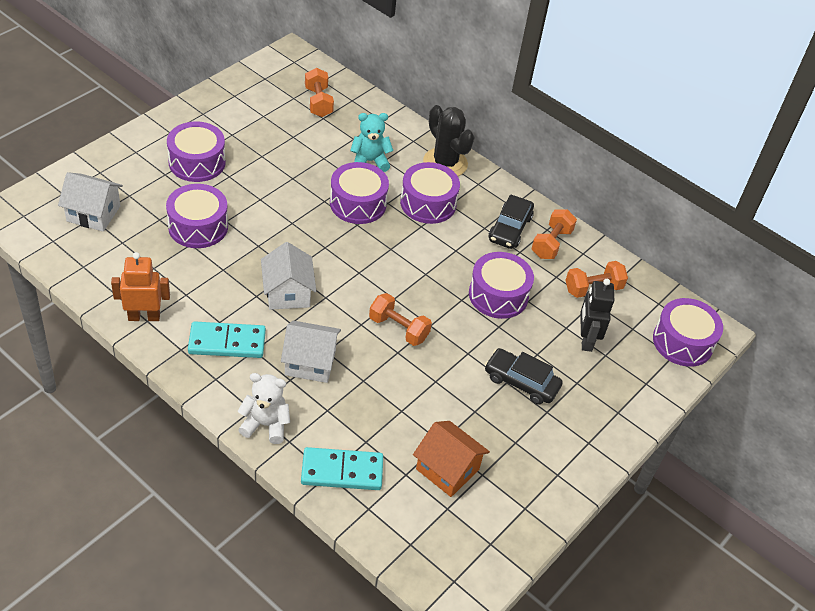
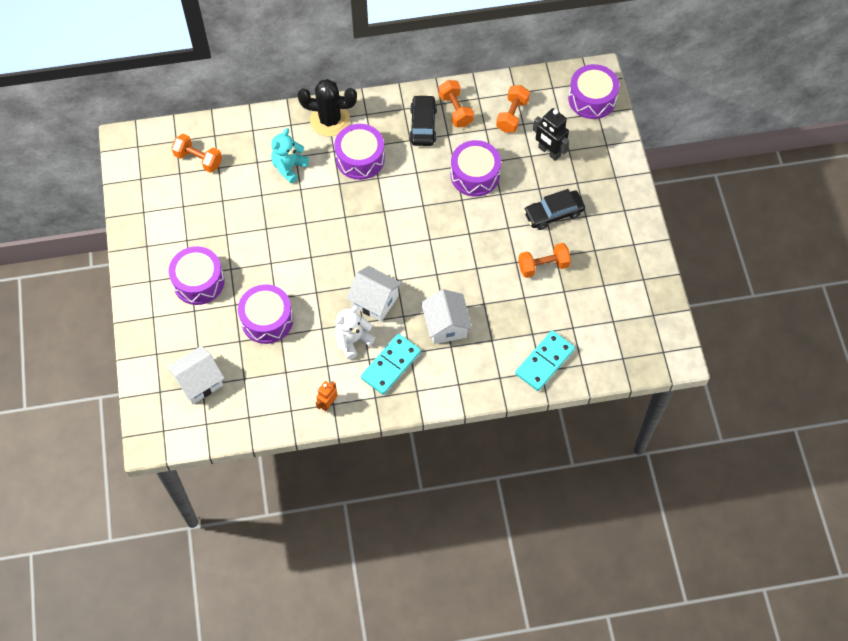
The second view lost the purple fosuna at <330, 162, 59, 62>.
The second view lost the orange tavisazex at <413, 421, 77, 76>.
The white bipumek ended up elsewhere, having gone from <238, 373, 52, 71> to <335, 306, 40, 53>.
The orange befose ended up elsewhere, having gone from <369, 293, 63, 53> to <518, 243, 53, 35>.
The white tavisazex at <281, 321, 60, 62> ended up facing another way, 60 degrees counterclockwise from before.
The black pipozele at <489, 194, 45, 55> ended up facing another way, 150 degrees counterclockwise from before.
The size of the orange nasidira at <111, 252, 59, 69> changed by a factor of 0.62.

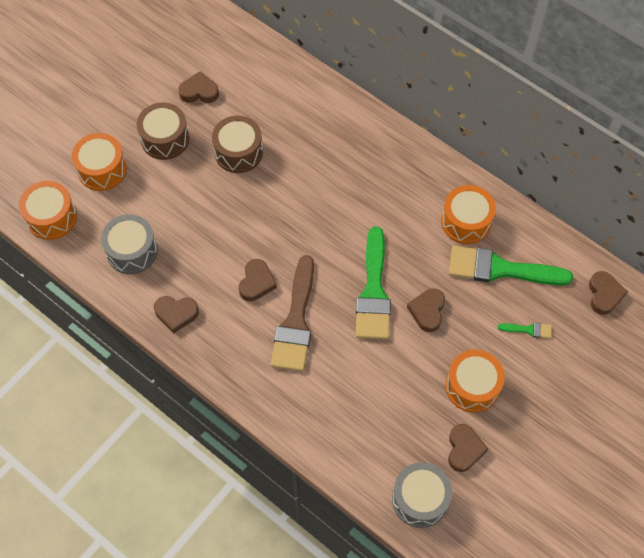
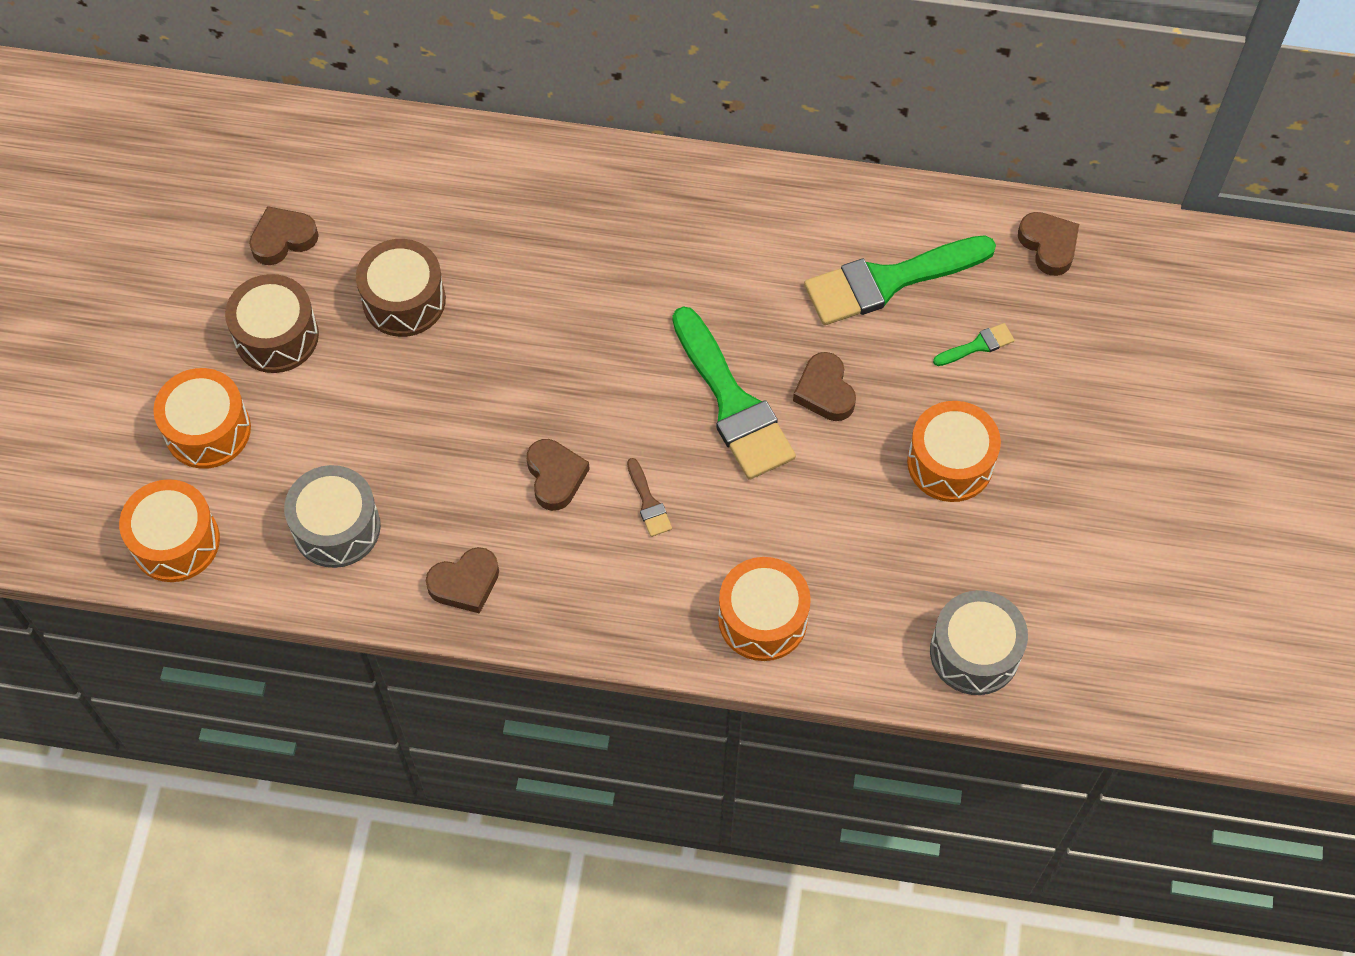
The second view lost the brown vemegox at <448, 424, 40, 48>.
The orange fosuna ended up elsewhere, having gone from <441, 185, 55, 59> to <718, 557, 93, 104>.
The size of the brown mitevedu at <271, 255, 43, 116> changed by a factor of 0.42.

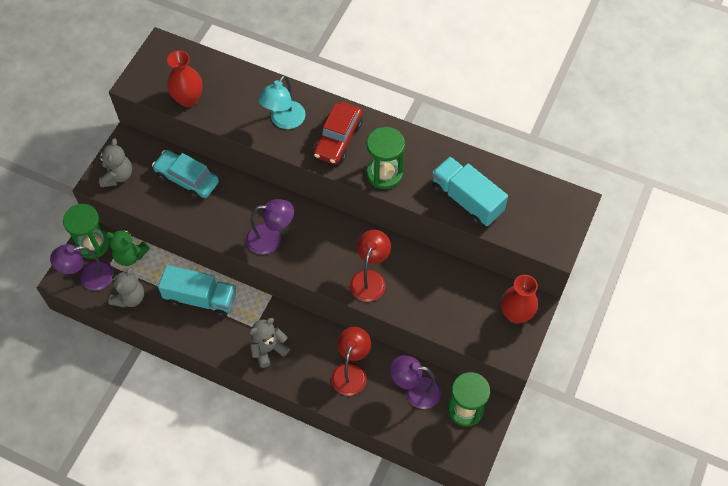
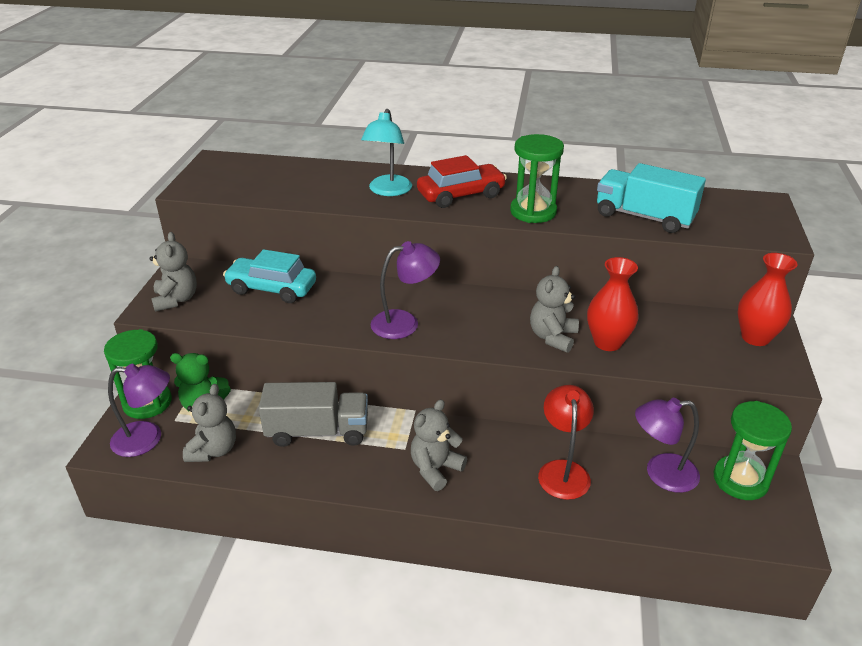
The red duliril ended up elsewhere, having gone from <167, 50, 35, 57> to <587, 257, 52, 94>.
Where the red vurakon stood at <350, 230, 41, 72>, the grey bipumek came to stand at <530, 266, 49, 87>.
What was the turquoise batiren at <158, 265, 78, 52> turned into the grey batiren at <259, 382, 109, 65>.
The purple vurakon at <50, 244, 64, 47> ended up facing another way, 150 degrees counterclockwise from before.
The red pipozele at <314, 102, 49, 62> ended up facing another way, 120 degrees counterclockwise from before.

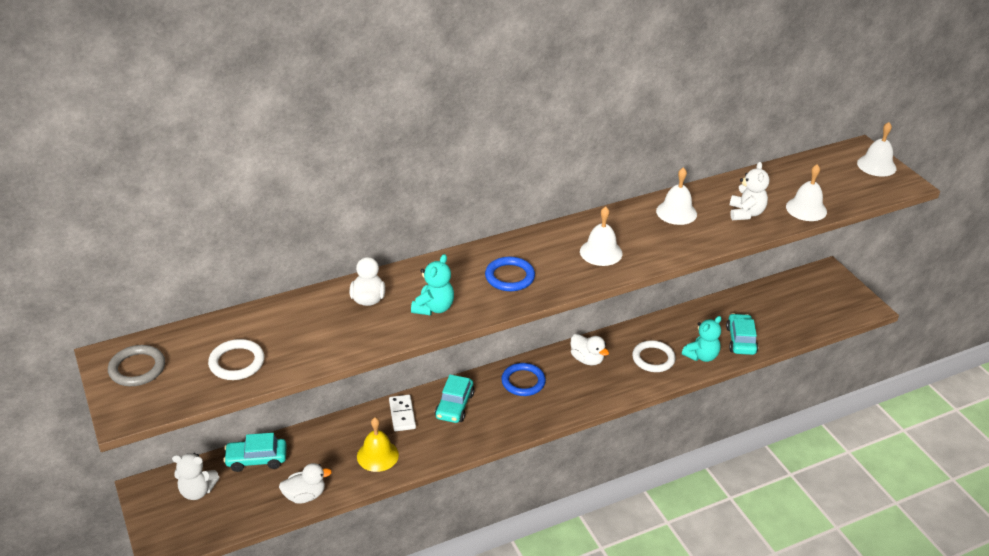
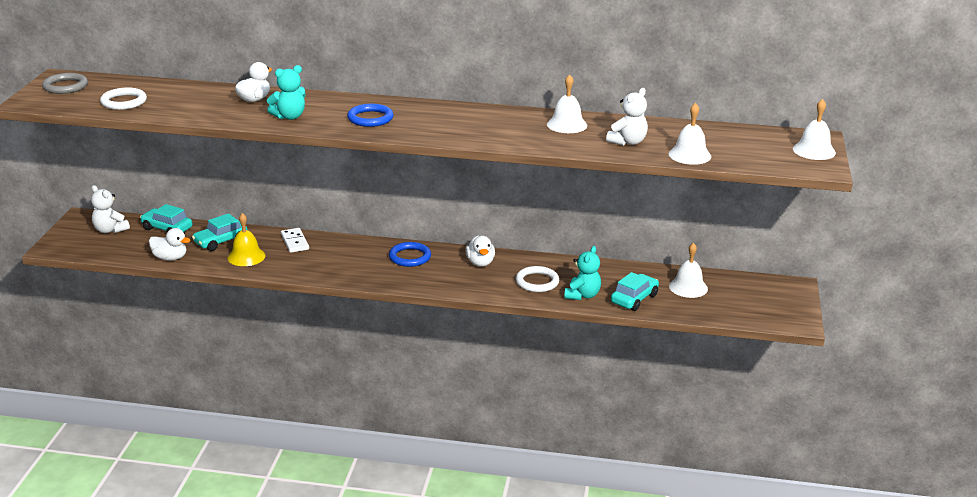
The turquoise pipozele ended up elsewhere, having gone from <435, 375, 39, 48> to <192, 213, 55, 38>.
The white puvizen ended up elsewhere, having gone from <580, 206, 42, 60> to <669, 243, 39, 55>.
The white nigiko at <389, 395, 27, 36> ended up facing another way, 45 degrees counterclockwise from before.
The turquoise bipumek at <682, 316, 40, 46> ended up facing another way, 60 degrees counterclockwise from before.

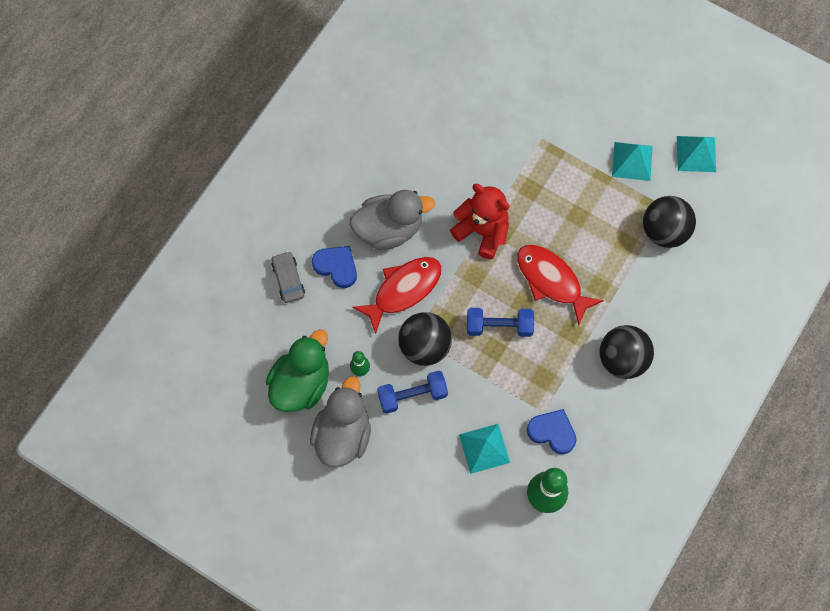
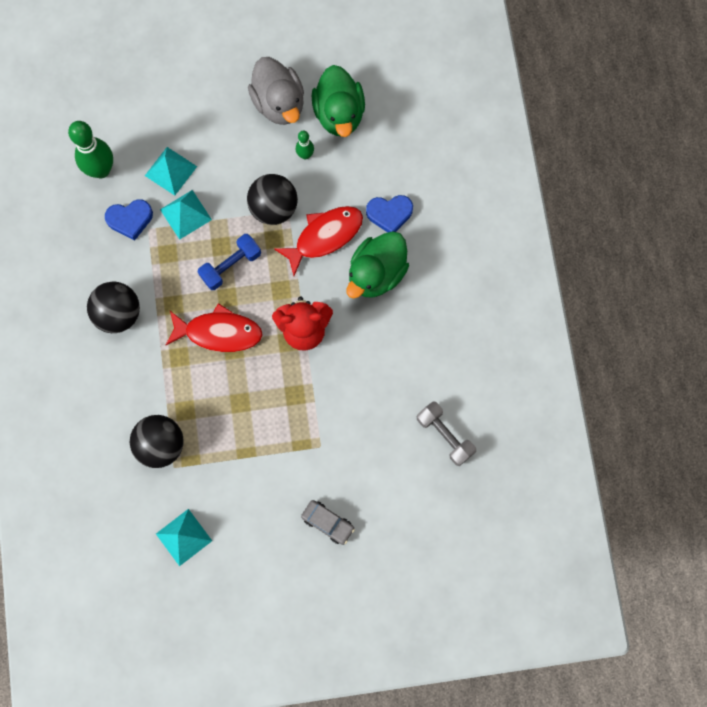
The second view lost the blue befose at <377, 371, 71, 43>.
The second view gained the grey befose at <417, 401, 59, 65>.
The grey pipozele ended up elsewhere, having gone from <271, 251, 34, 52> to <301, 500, 54, 45>.
The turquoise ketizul ended up elsewhere, having gone from <612, 142, 41, 39> to <160, 190, 52, 50>.
What was the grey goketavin at <350, 190, 85, 60> turned into the green goketavin at <346, 231, 63, 67>.
The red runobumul at <352, 257, 90, 77> ended up facing another way, 135 degrees counterclockwise from before.

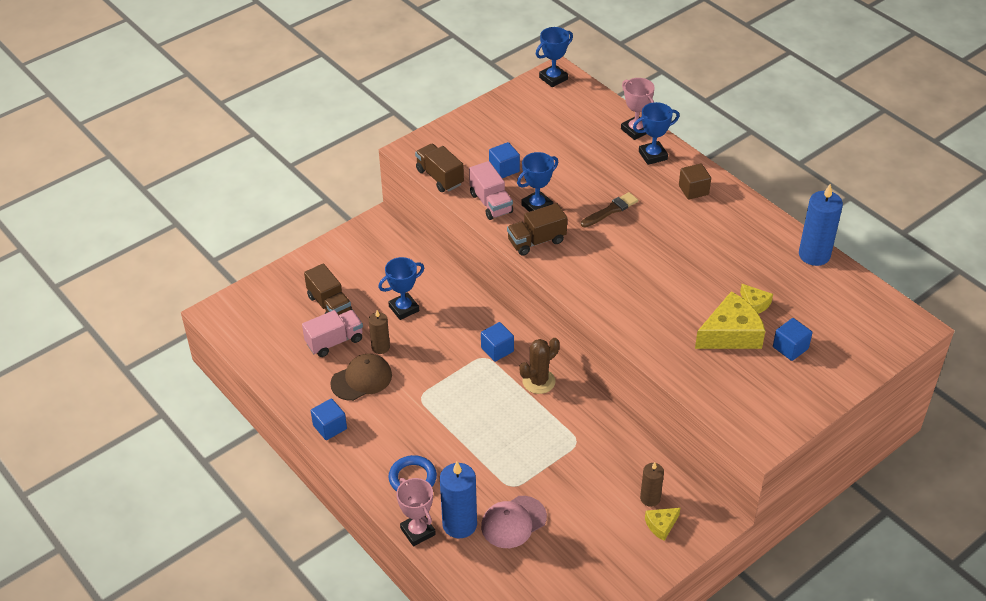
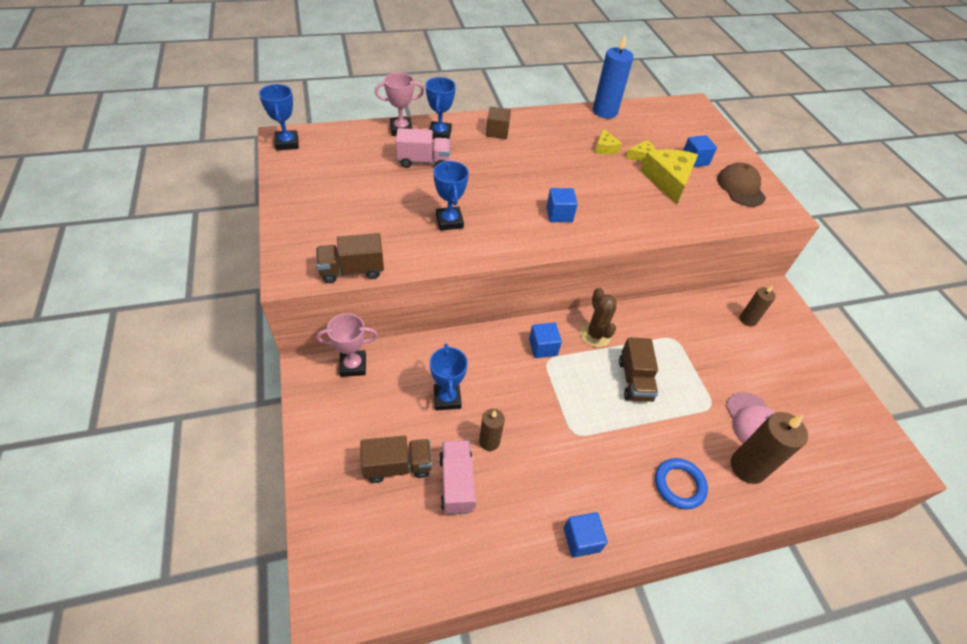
The second view lost the brown mitevedu at <581, 192, 57, 36>.
The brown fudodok ended up elsewhere, having gone from <330, 353, 62, 48> to <717, 163, 49, 44>.
The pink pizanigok ended up elsewhere, having gone from <396, 478, 40, 68> to <317, 313, 61, 64>.
The pink batiren ended up elsewhere, having gone from <469, 161, 44, 59> to <396, 128, 55, 40>.
The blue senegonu ended up elsewhere, having gone from <489, 142, 31, 36> to <546, 188, 32, 34>.
The brown batiren ended up elsewhere, having gone from <507, 203, 60, 53> to <619, 337, 39, 65>.
The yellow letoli ended up elsewhere, having gone from <645, 508, 35, 33> to <595, 129, 27, 25>.
What was the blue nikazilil at <440, 462, 37, 76> turned into the brown nikazilil at <731, 412, 77, 72>.

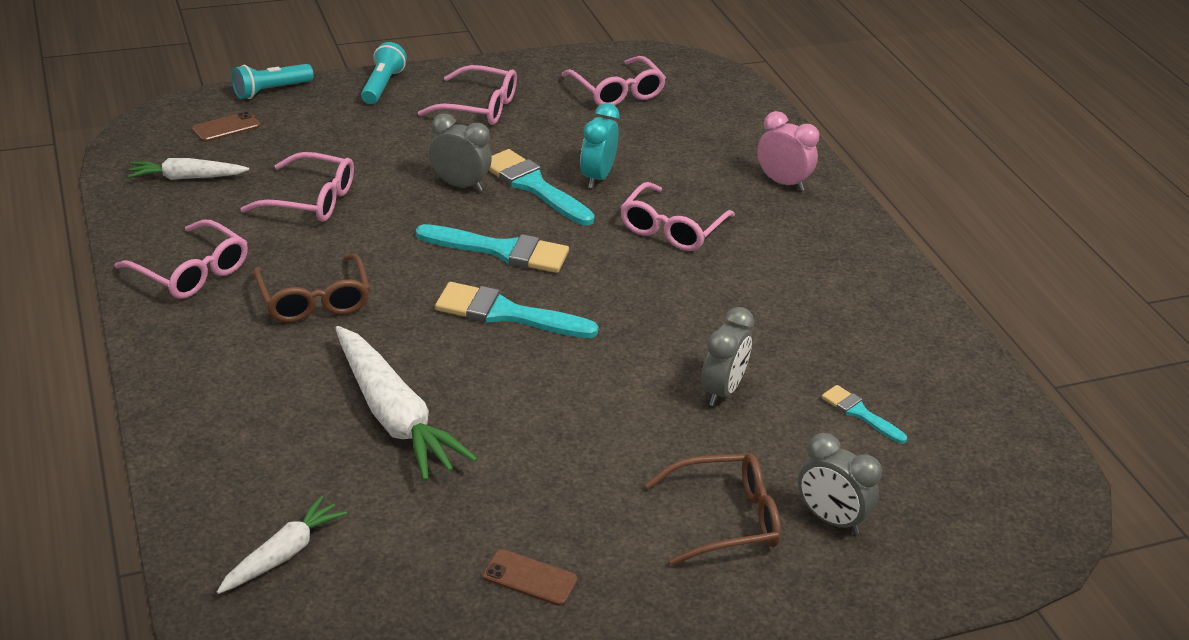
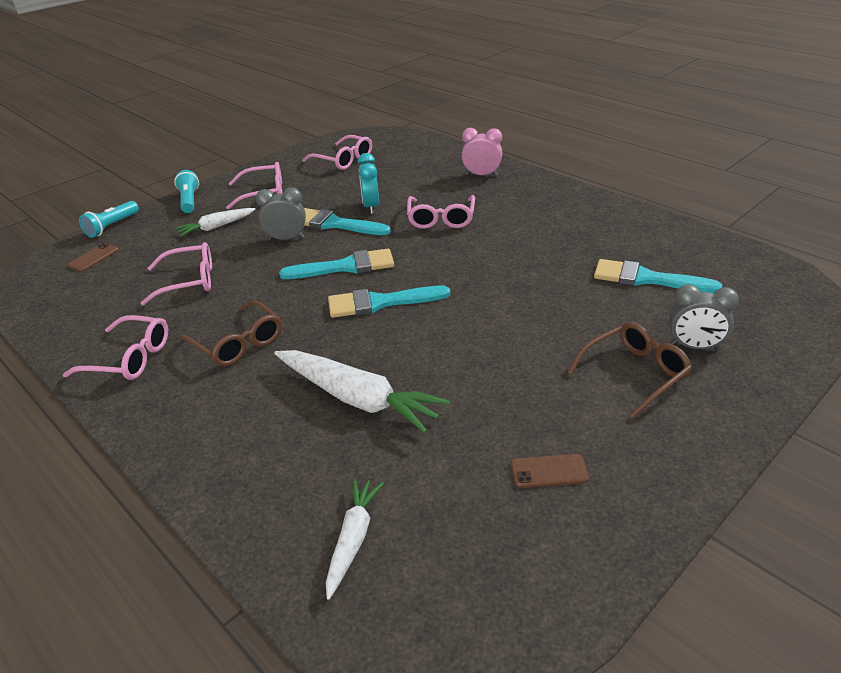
The second view lost the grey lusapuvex at <701, 307, 53, 99>.
The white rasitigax ended up elsewhere, having gone from <127, 158, 122, 22> to <175, 208, 81, 29>.
The size of the turquoise mitevedu at <822, 385, 85, 58> changed by a factor of 1.79.

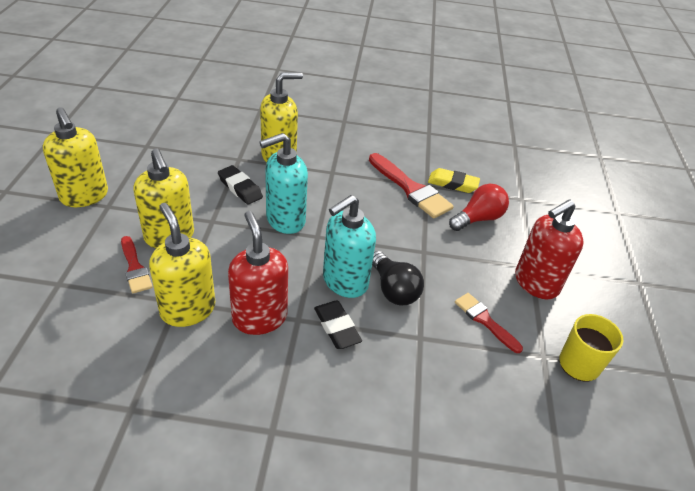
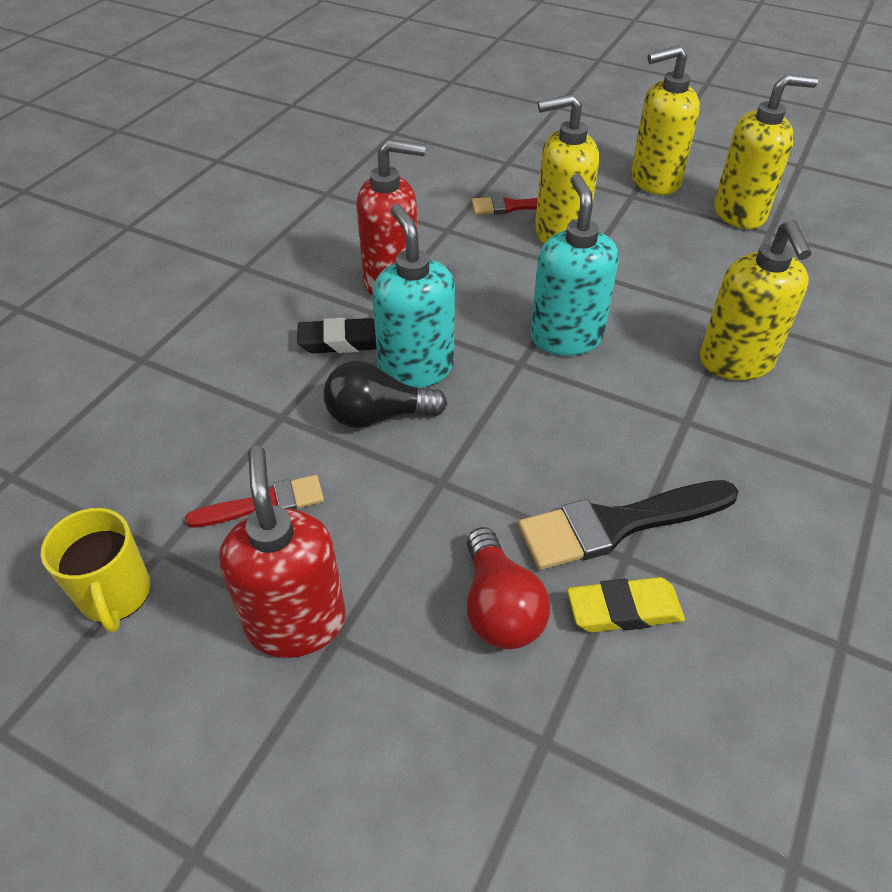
The second view lost the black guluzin at <218, 165, 45, 40>.
The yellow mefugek ended up elsewhere, having gone from <149, 203, 66, 124> to <714, 74, 104, 155>.
What was the red mitevedu at <369, 153, 85, 65> turned into the black mitevedu at <518, 480, 220, 90>.
The yellow guluzin at <428, 168, 52, 25> ended up facing another way, 45 degrees clockwise from before.

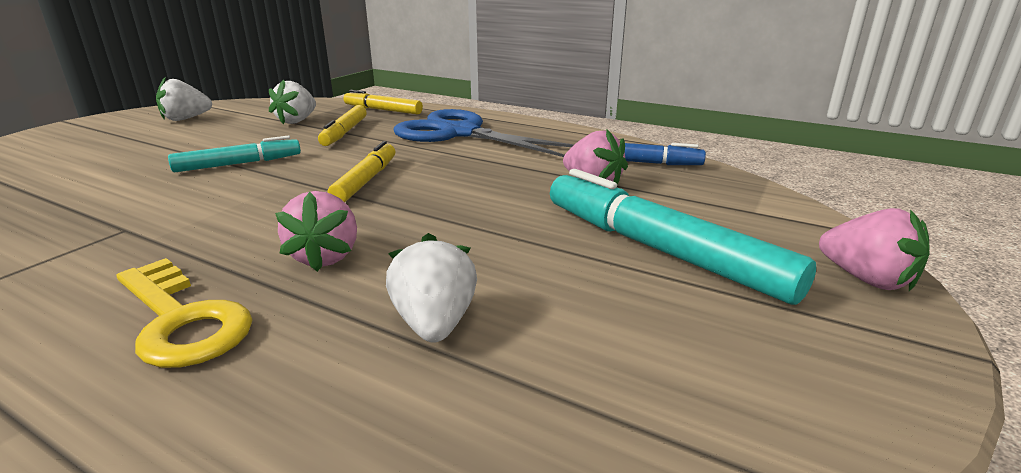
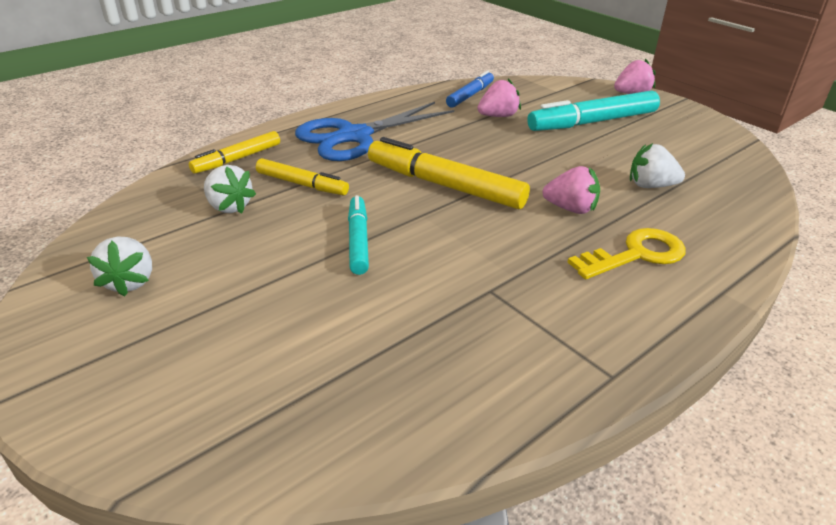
The size of the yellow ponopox at <328, 141, 67, 61> changed by a factor of 1.68.

